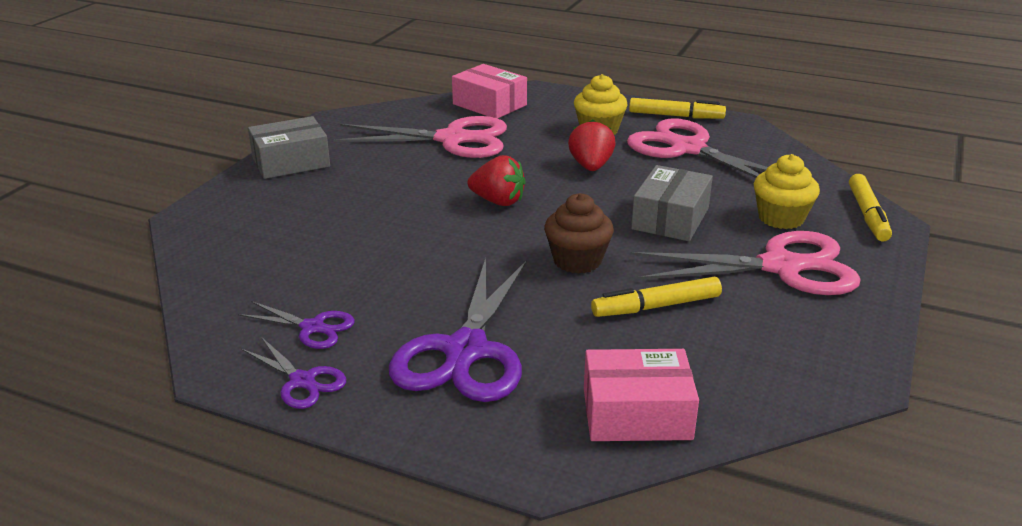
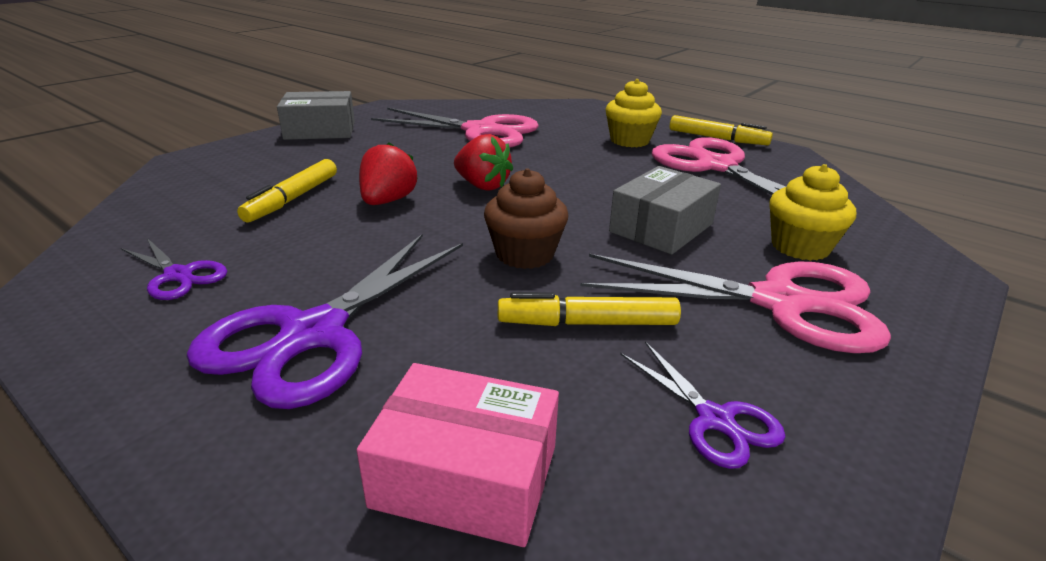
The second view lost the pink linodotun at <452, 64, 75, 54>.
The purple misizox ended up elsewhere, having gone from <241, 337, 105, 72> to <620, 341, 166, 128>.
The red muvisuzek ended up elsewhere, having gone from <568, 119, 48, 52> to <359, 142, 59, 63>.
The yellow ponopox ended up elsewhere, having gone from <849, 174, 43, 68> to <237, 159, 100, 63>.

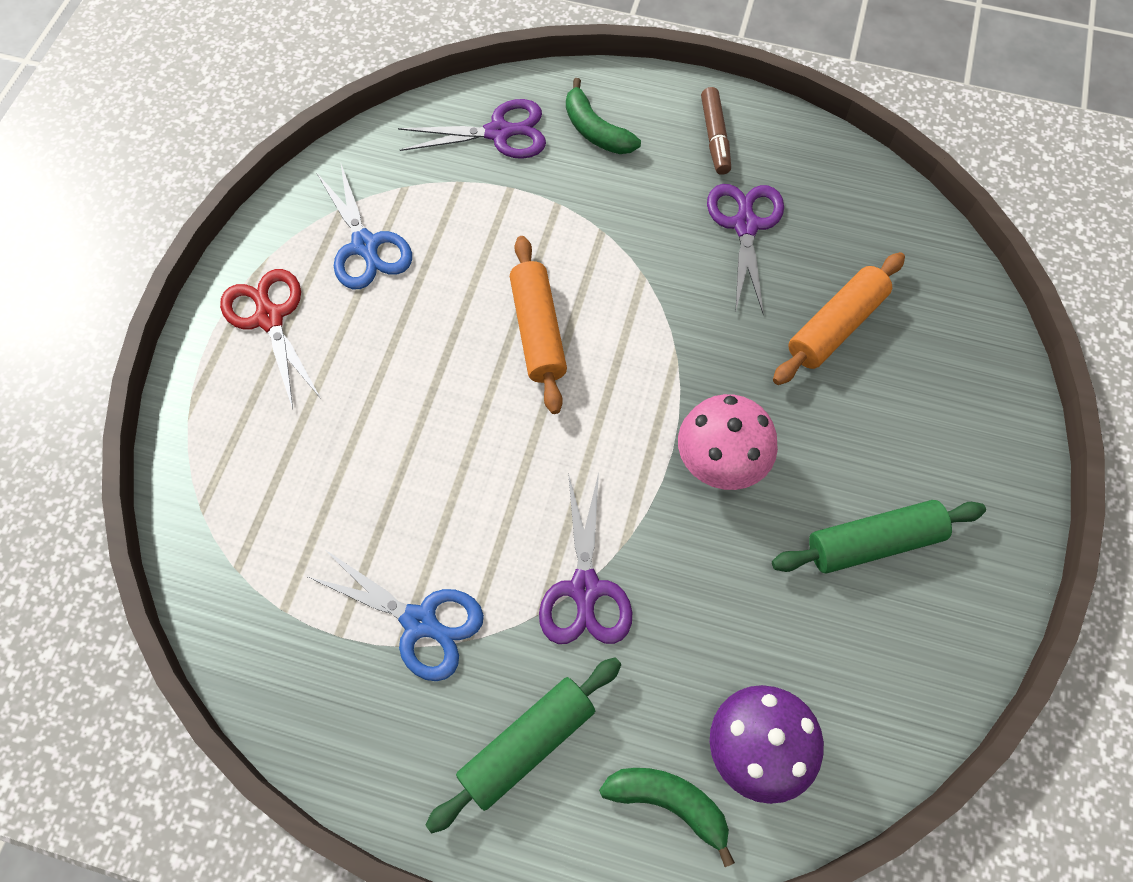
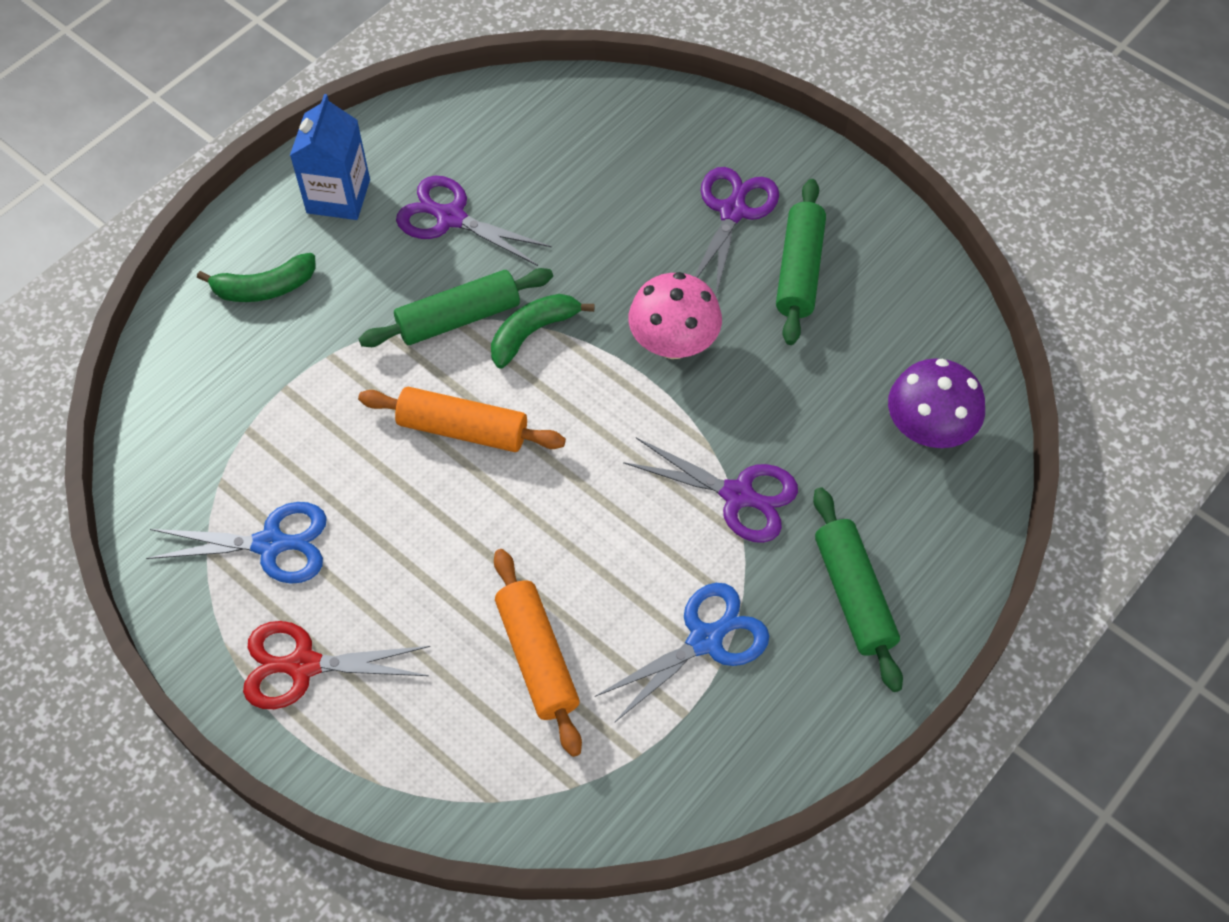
The second view gained the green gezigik at <359, 268, 194, 79>.
The purple misizox ended up elsewhere, having gone from <398, 99, 148, 60> to <694, 167, 85, 129>.
The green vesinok ended up elsewhere, having gone from <599, 768, 136, 99> to <491, 294, 104, 75>.
The orange gezigik ended up elsewhere, having gone from <773, 252, 132, 133> to <494, 549, 88, 208>.
Where the brown ponopox stood at <701, 87, 30, 88>, the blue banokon came to stand at <290, 94, 80, 126>.

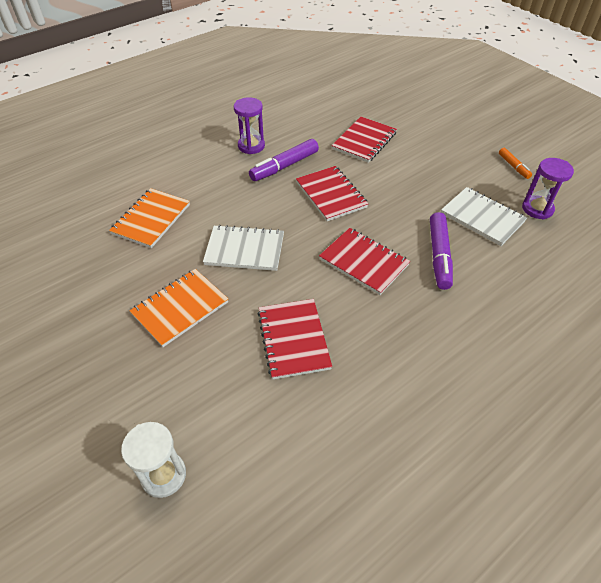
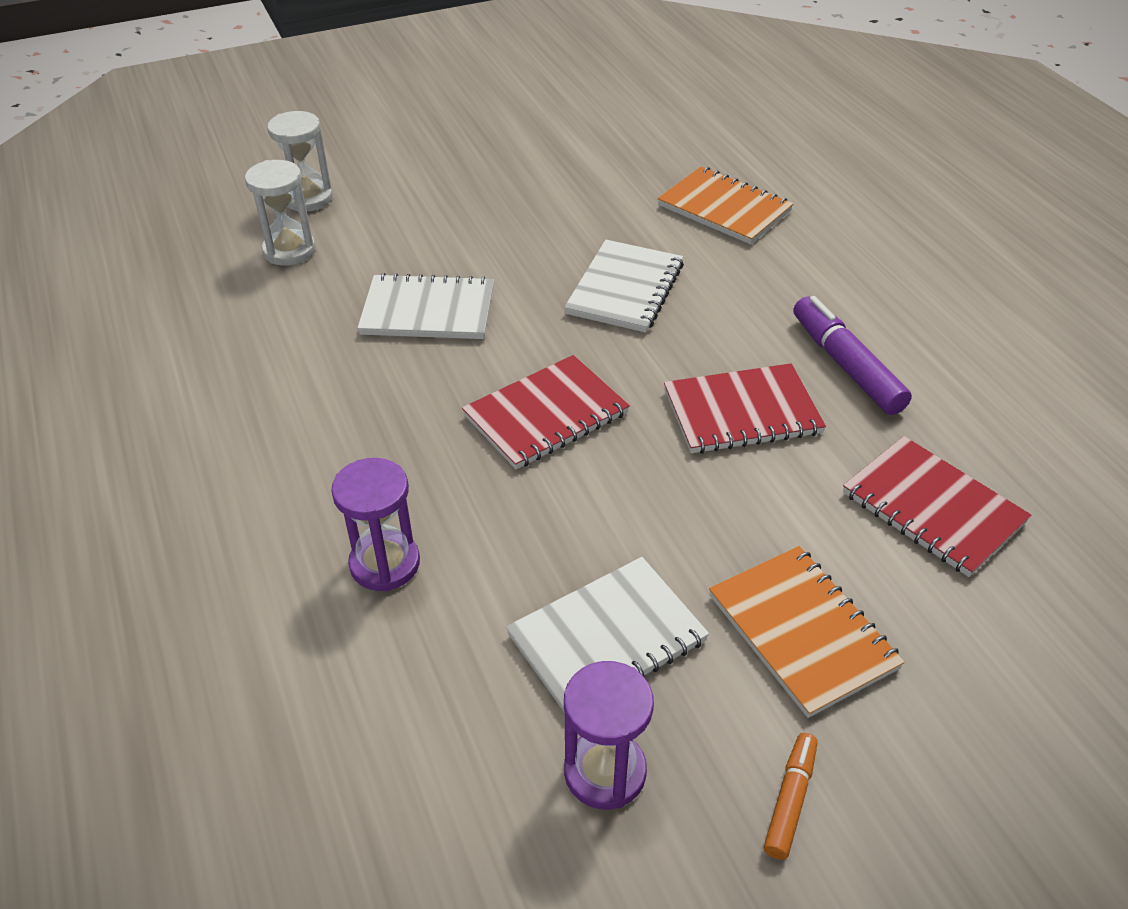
The second view lost the purple ponopox at <430, 212, 23, 78>.
The second view gained the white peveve at <245, 160, 71, 106>.
The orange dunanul ended up elsewhere, having gone from <130, 269, 98, 78> to <709, 546, 196, 172>.
The purple peveve ended up elsewhere, having gone from <234, 97, 31, 57> to <331, 458, 89, 133>.
What was the red dunanul at <257, 299, 75, 80> turned into the white dunanul at <357, 273, 137, 66>.
The orange ponopox at <499, 148, 33, 31> ended up facing another way, 120 degrees clockwise from before.

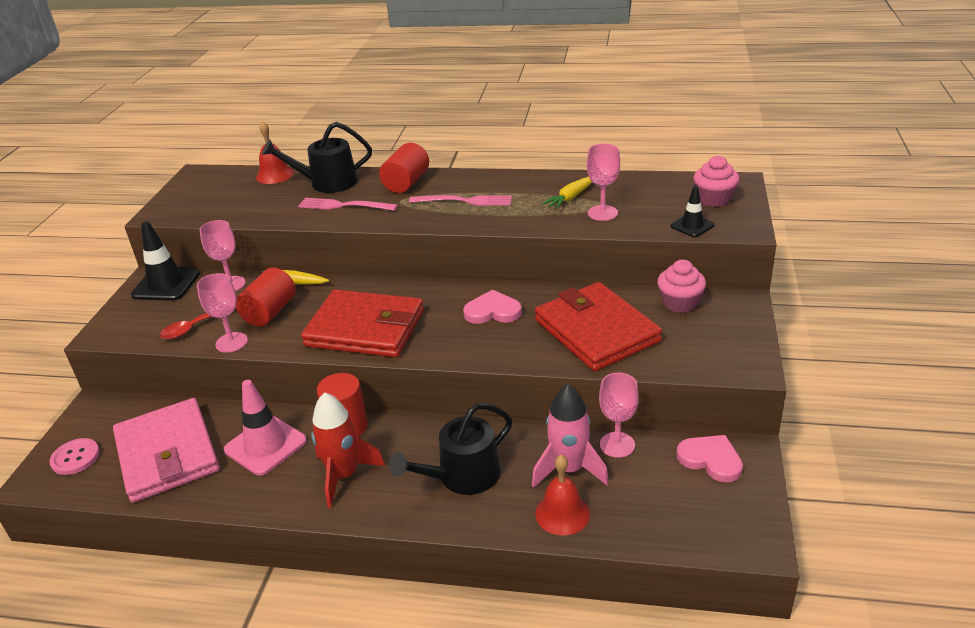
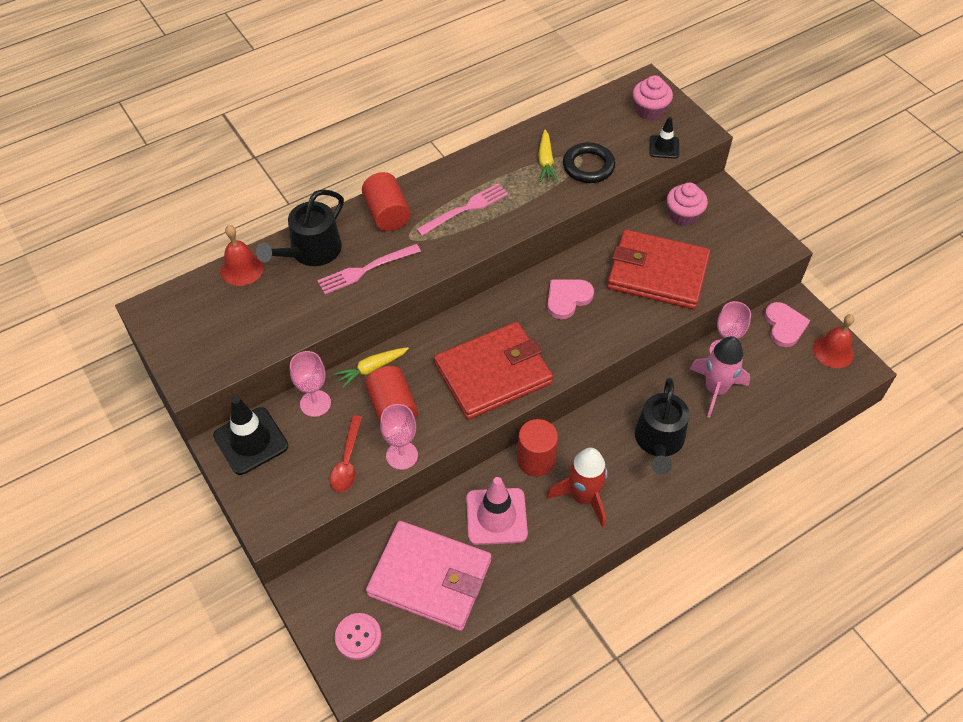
The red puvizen ended up elsewhere, having gone from <535, 455, 55, 81> to <813, 314, 41, 54>.
Where the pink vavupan stood at <587, 144, 33, 77>, the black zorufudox came to stand at <563, 143, 52, 40>.
The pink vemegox at <677, 435, 66, 47> ended up facing another way, 90 degrees clockwise from before.

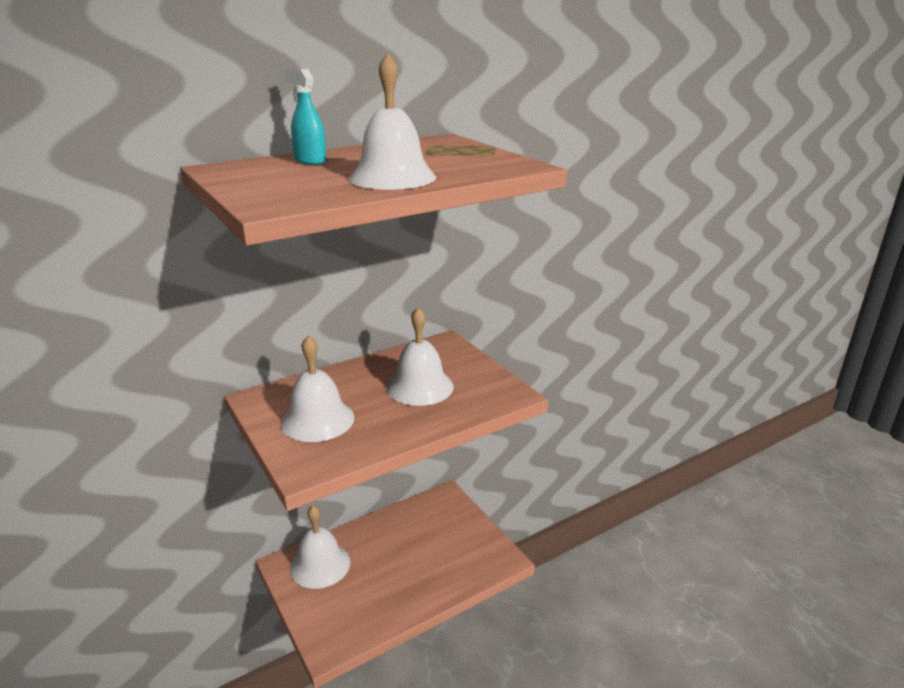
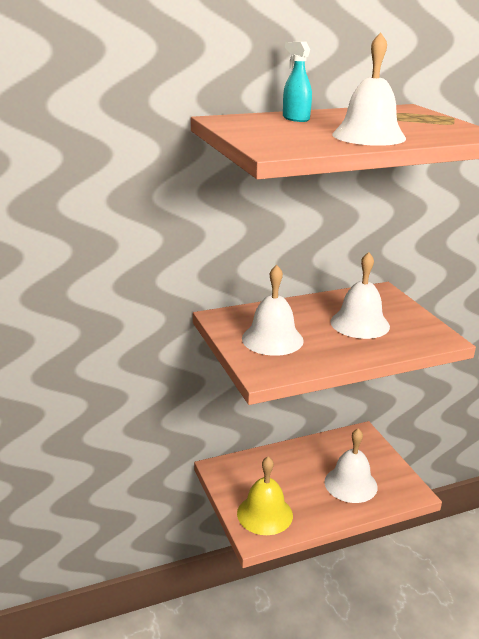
The second view gained the yellow puvizen at <237, 456, 56, 79>.
The white puvizen ended up elsewhere, having gone from <290, 505, 60, 84> to <324, 428, 54, 75>.

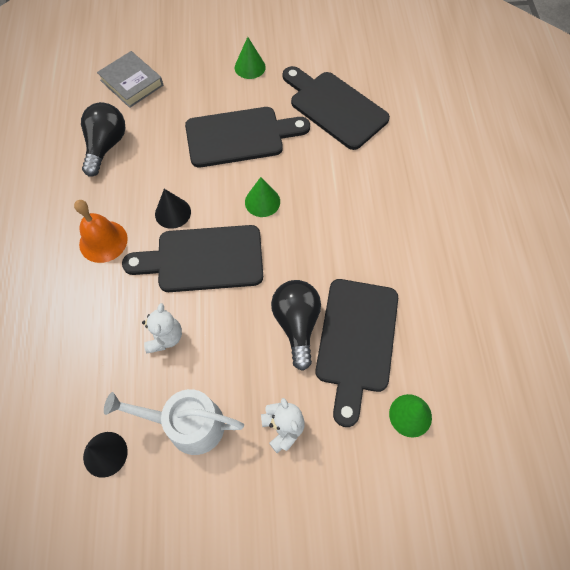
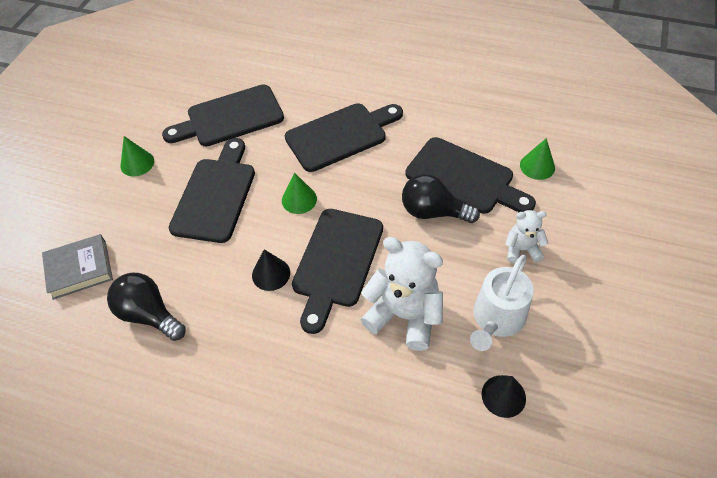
The second view lost the orange puvizen at <74, 200, 54, 63>.
The second view gained the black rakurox at <285, 103, 118, 69>.
The size of the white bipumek at <142, 303, 40, 50> changed by a factor of 1.86.

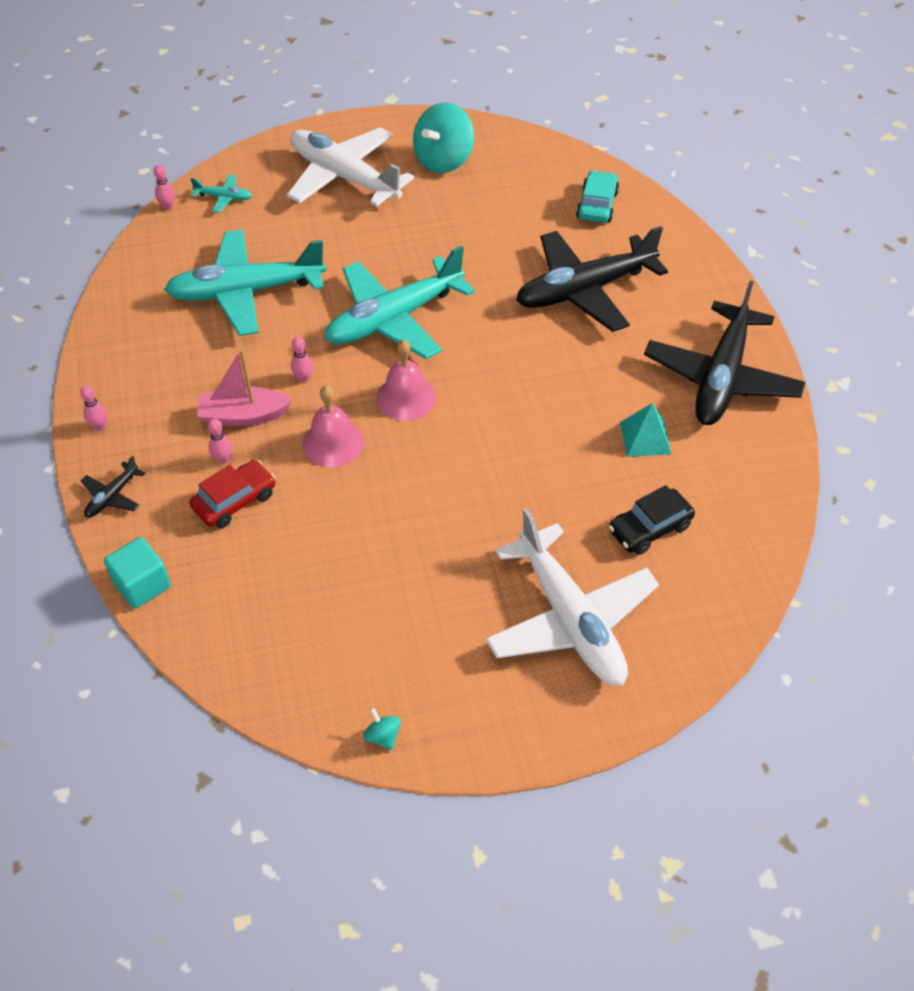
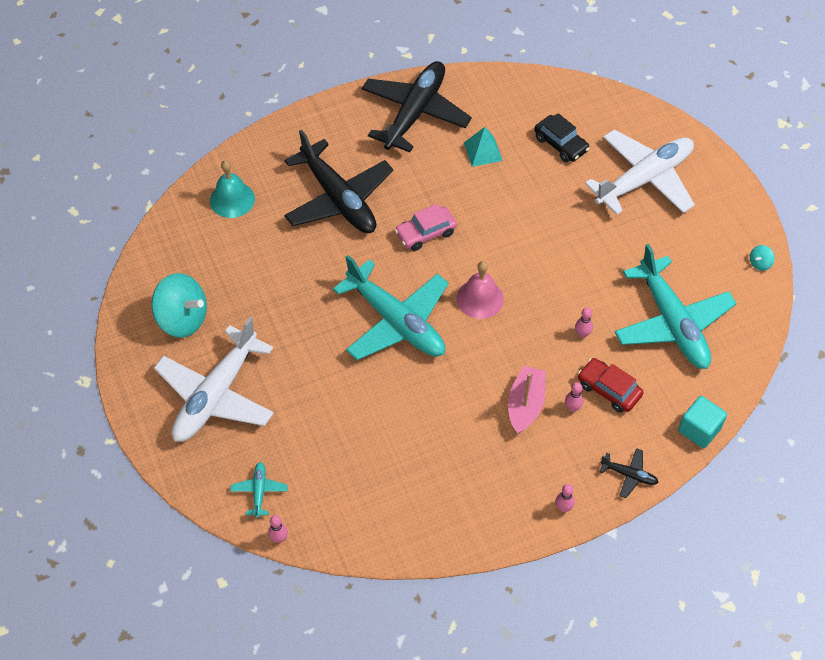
The second view lost the pink puvizen at <302, 386, 62, 81>.
The second view gained the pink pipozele at <395, 204, 62, 47>.
The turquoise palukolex ended up elsewhere, having gone from <164, 230, 162, 106> to <615, 244, 122, 125>.
The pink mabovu ended up elsewhere, having gone from <291, 337, 22, 45> to <575, 307, 18, 31>.
Where the turquoise pipozele stood at <576, 170, 43, 53>, the turquoise puvizen came to stand at <210, 160, 45, 58>.
The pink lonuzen at <197, 349, 95, 77> ended up facing another way, 150 degrees counterclockwise from before.
The black palukolex at <644, 280, 162, 145> ended up facing another way, 75 degrees counterclockwise from before.

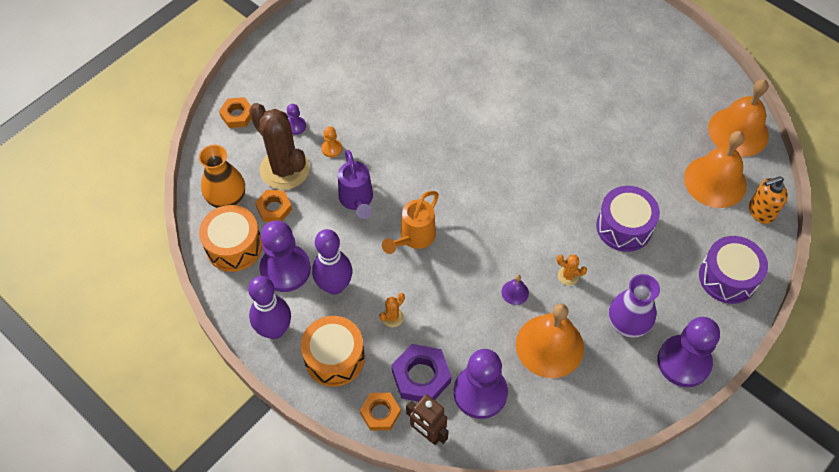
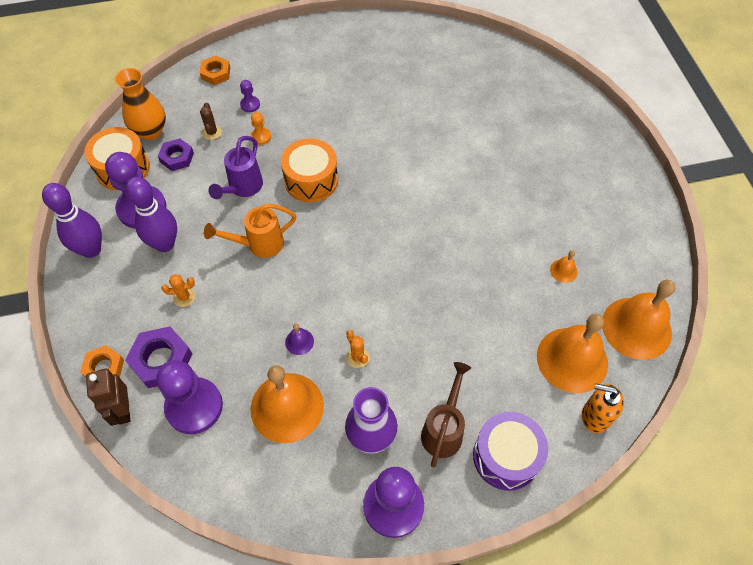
The second view lost the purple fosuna at <596, 186, 64, 66>.
The second view gained the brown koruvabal at <421, 362, 50, 105>.
The second view gained the orange puvizen at <550, 251, 28, 32>.
The orange fosuna ended up elsewhere, having gone from <301, 316, 64, 71> to <281, 138, 57, 64>.
What was the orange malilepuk at <255, 190, 37, 32> turned into the purple malilepuk at <158, 138, 36, 33>.
The size of the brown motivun at <249, 103, 61, 87> changed by a factor of 0.41.

